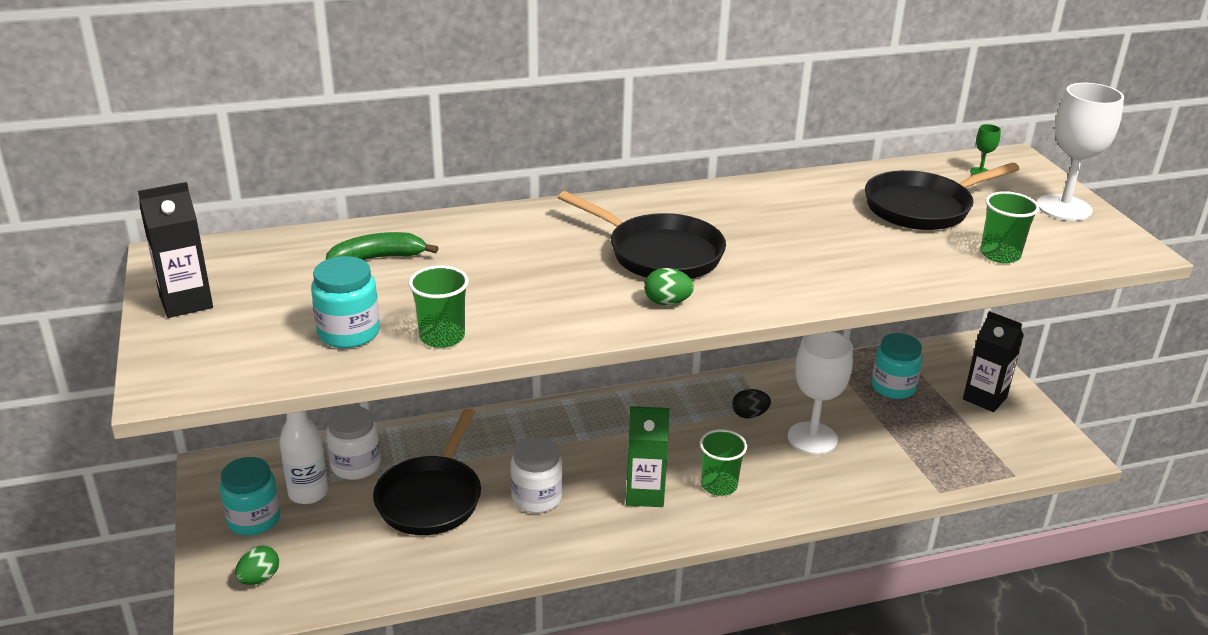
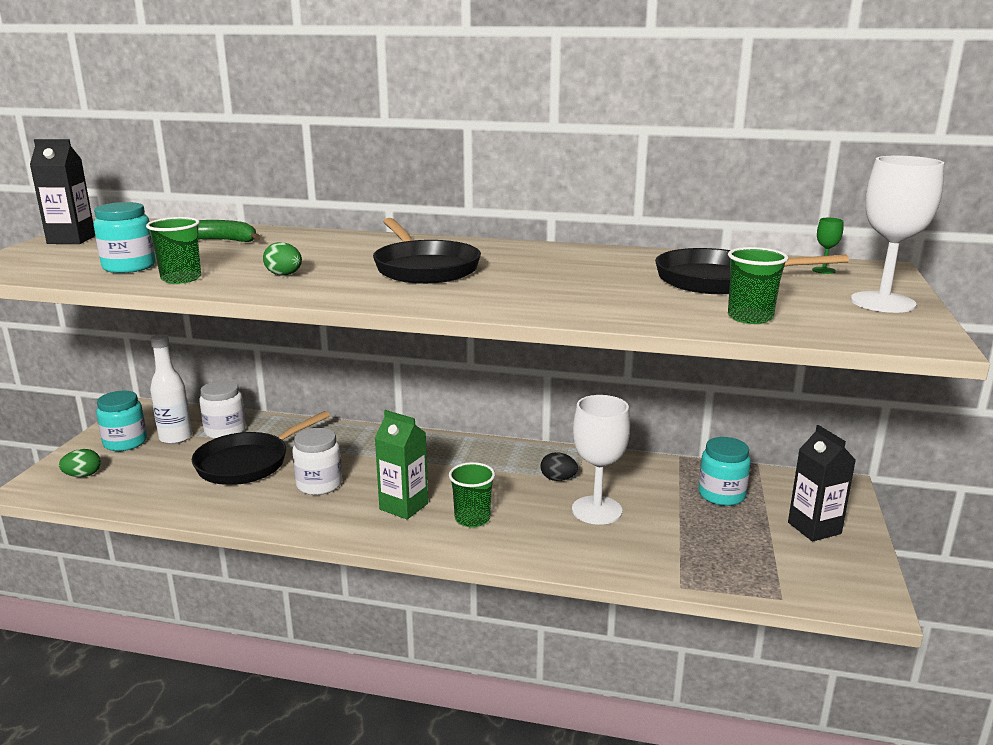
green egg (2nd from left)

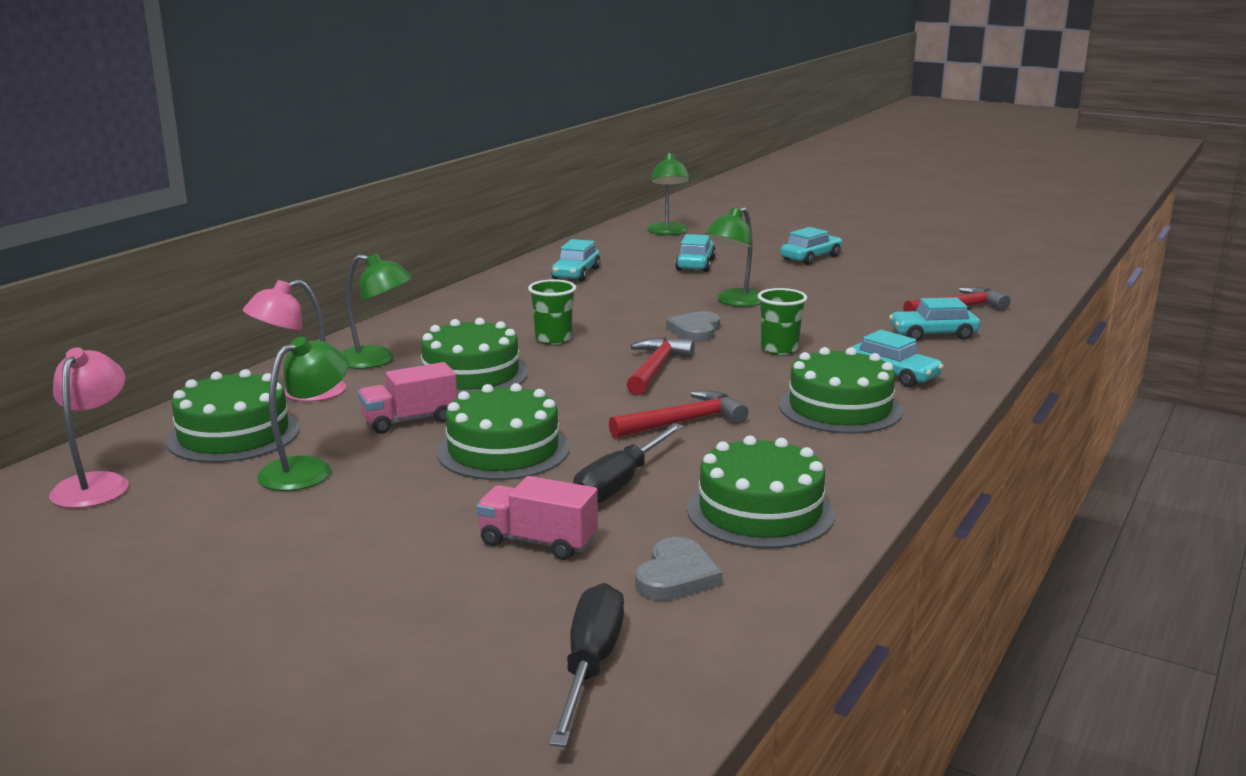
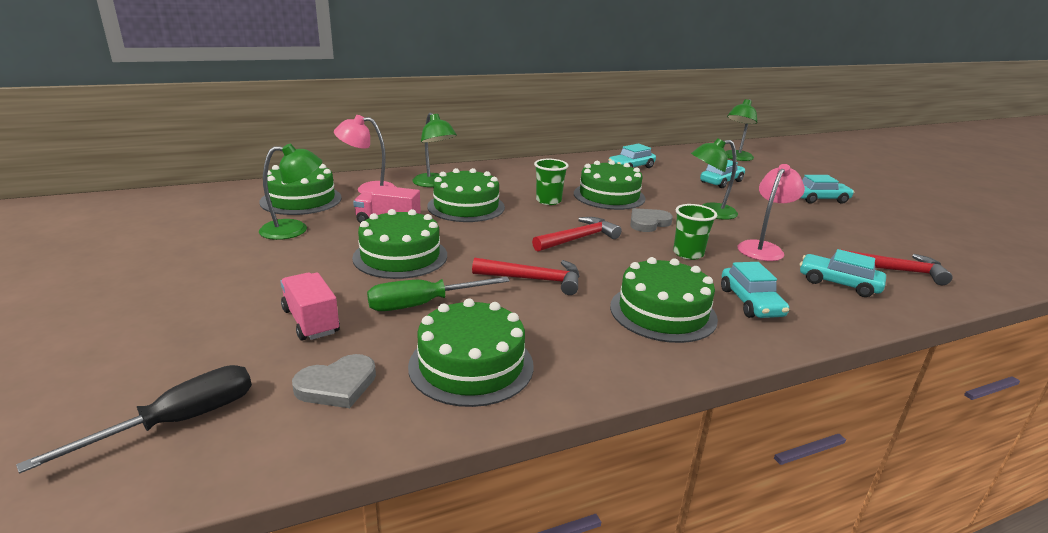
pink lamp (2nd from left)
green screwdriver
green cake (5th from left)

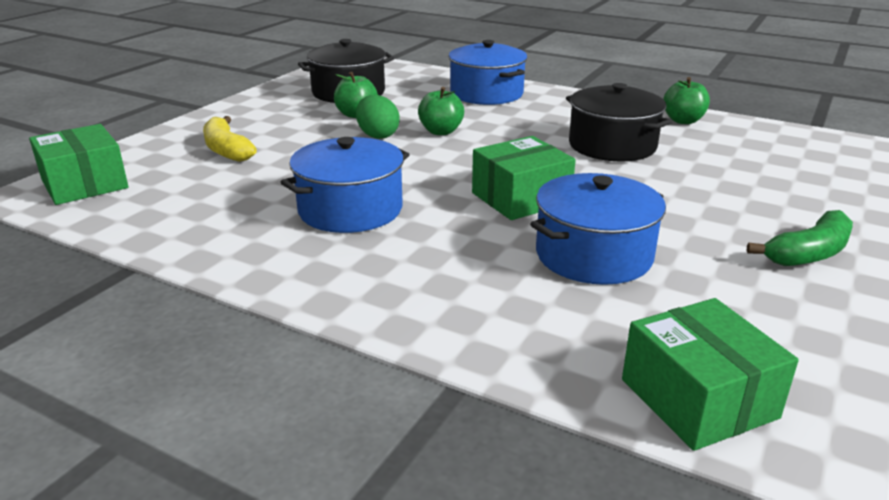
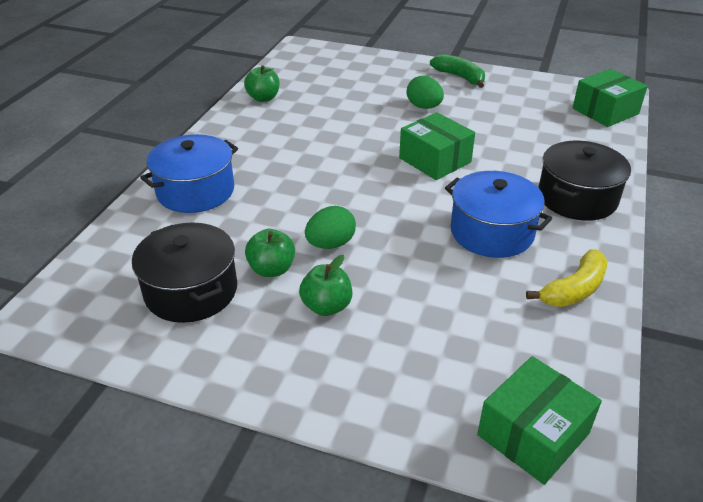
black pot (2nd from left)
green apple (3rd from left)
yellow banana
blue pot (3rd from left in the first image)
green egg (2nd from left)

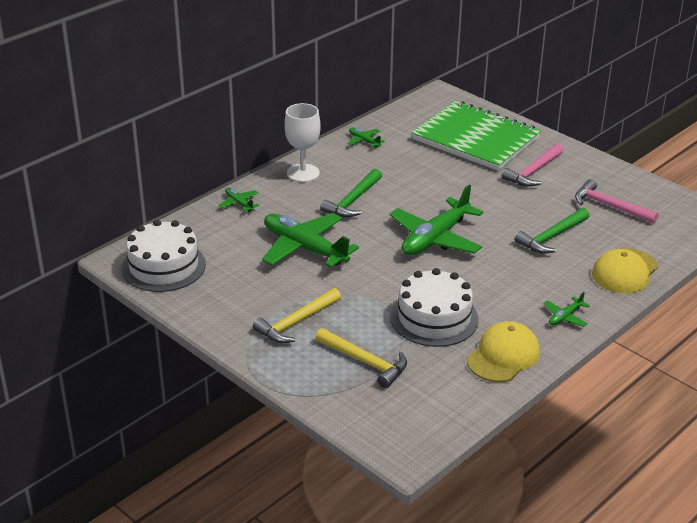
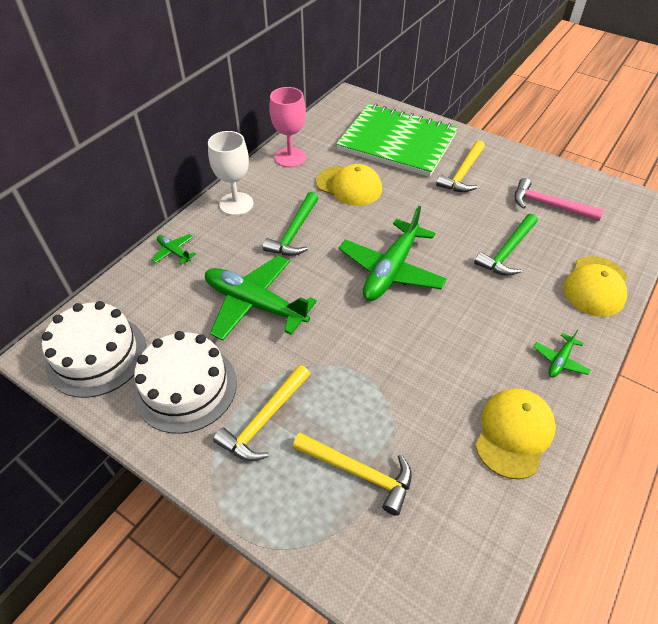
pink goblet
yellow hammer (3rd from left)
white cake (2nd from left)
yellow cap (1st from left)

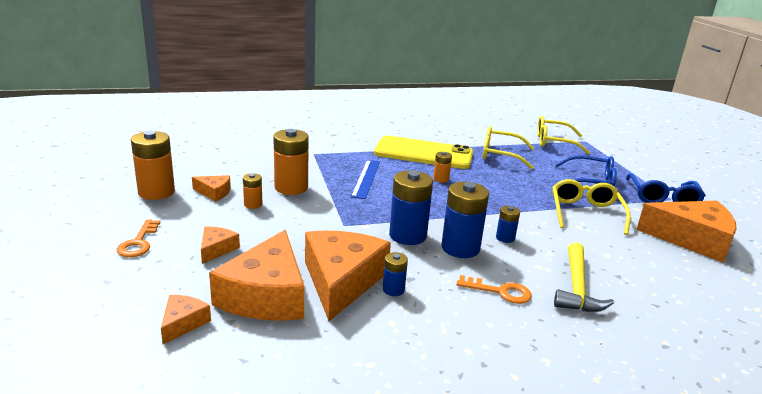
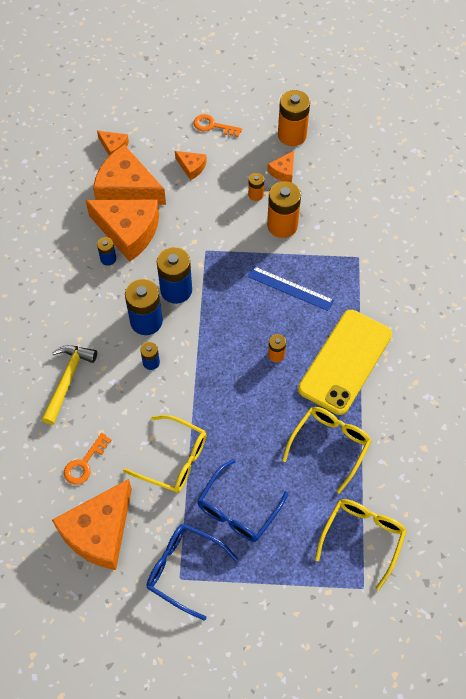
yellow hammer
orange key (1st from left)

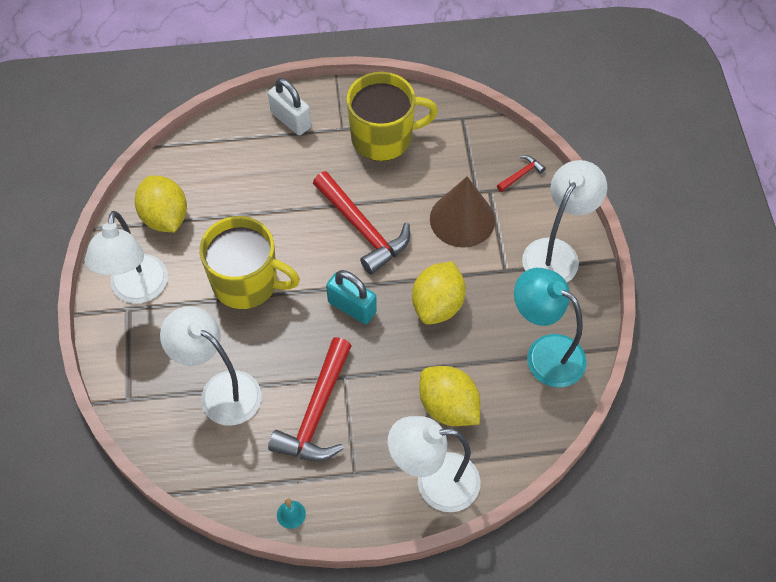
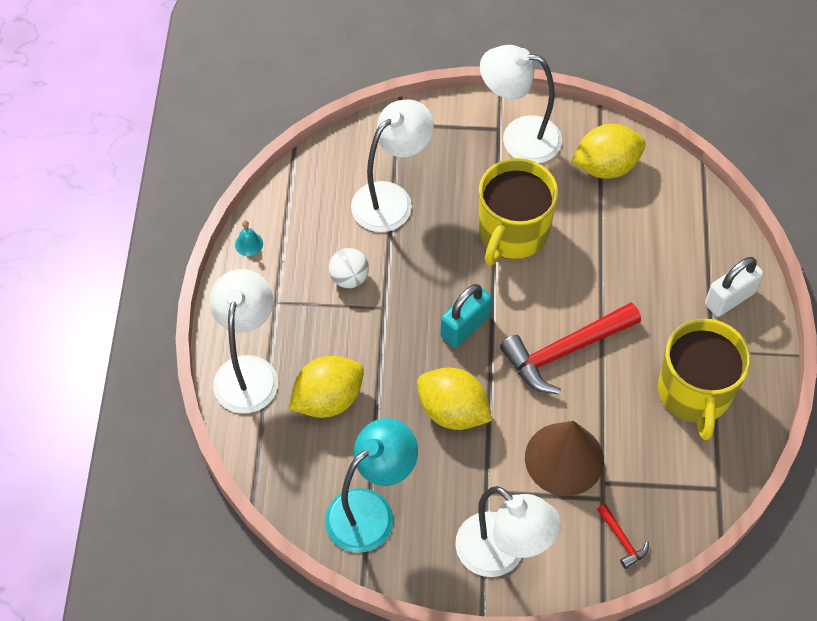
white ball

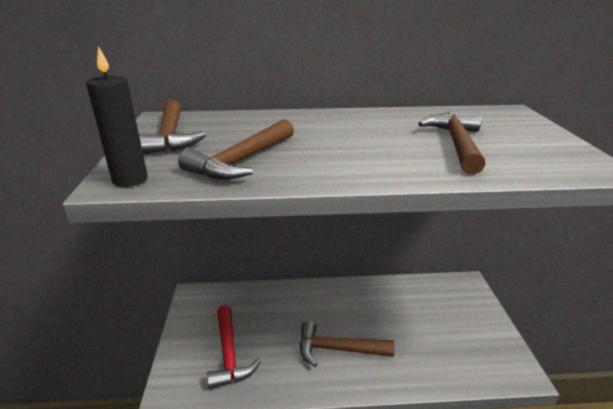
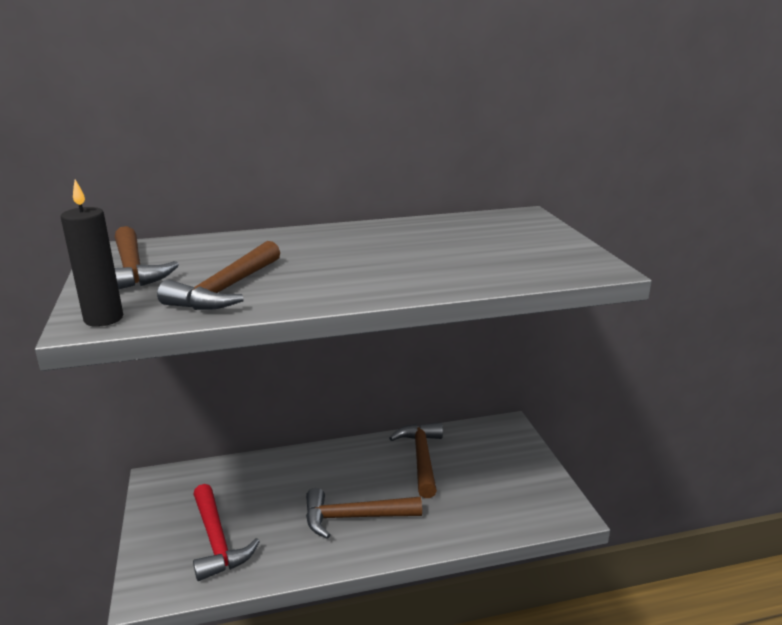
brown hammer (4th from left)

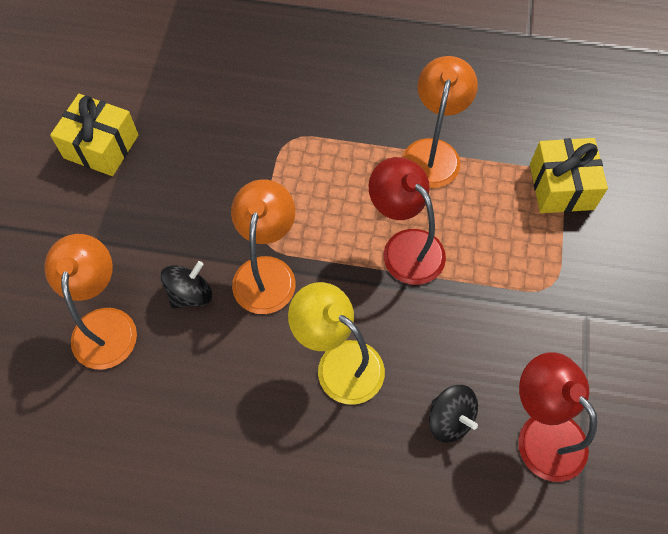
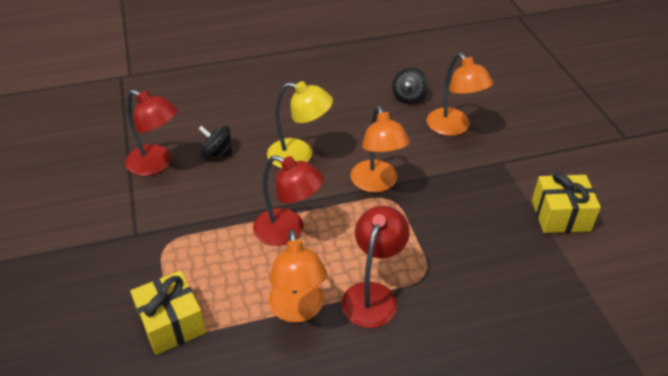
black spinning top (2nd from left)
red lamp (3rd from left)

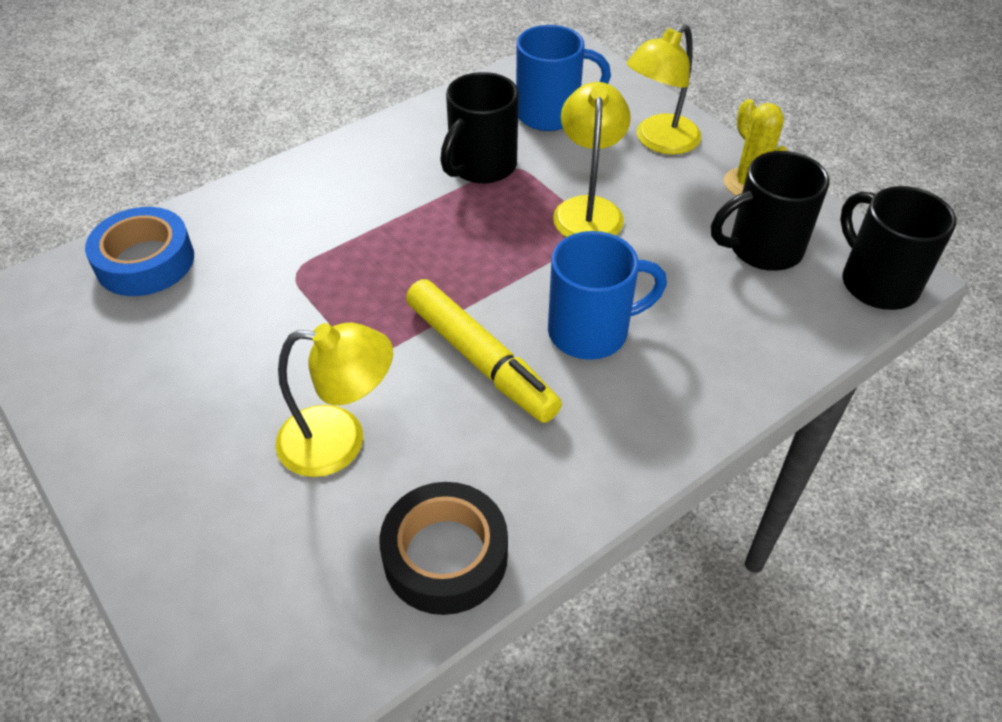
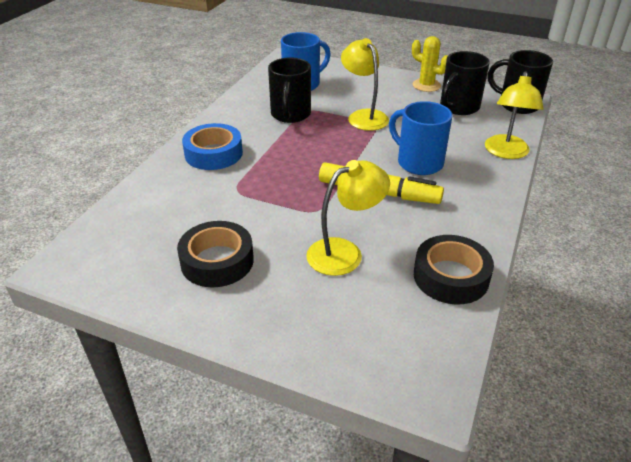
yellow lamp (3rd from left)
blue tape
blue mug (2nd from left)
black tape (1st from left)

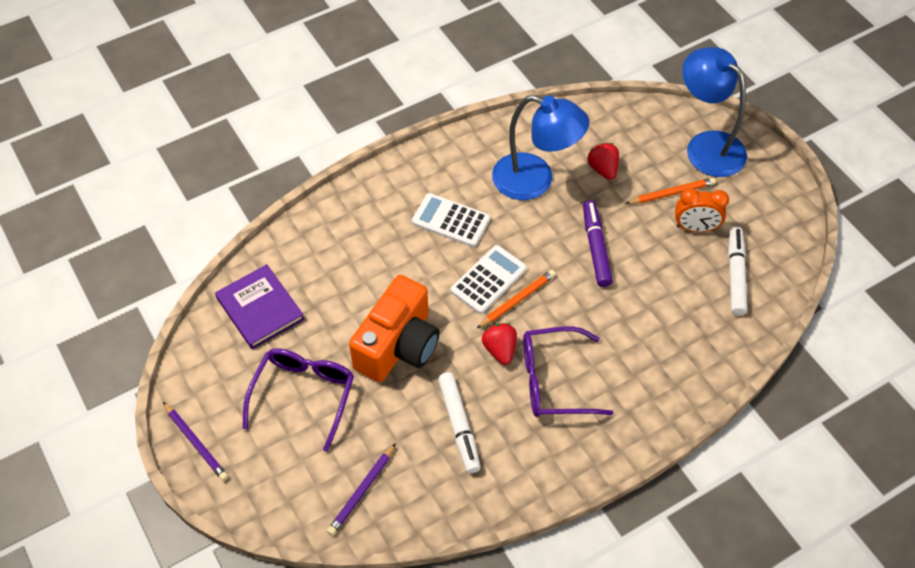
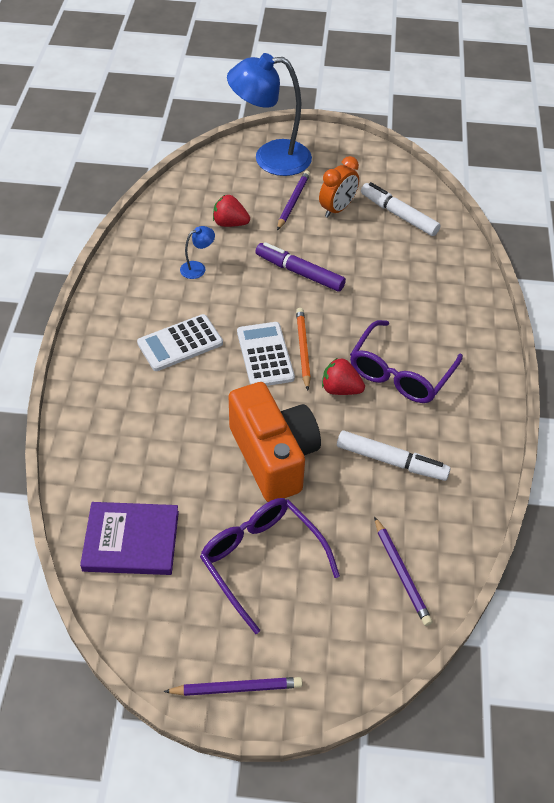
blue lamp (1st from left)
purple pencil (2nd from left)

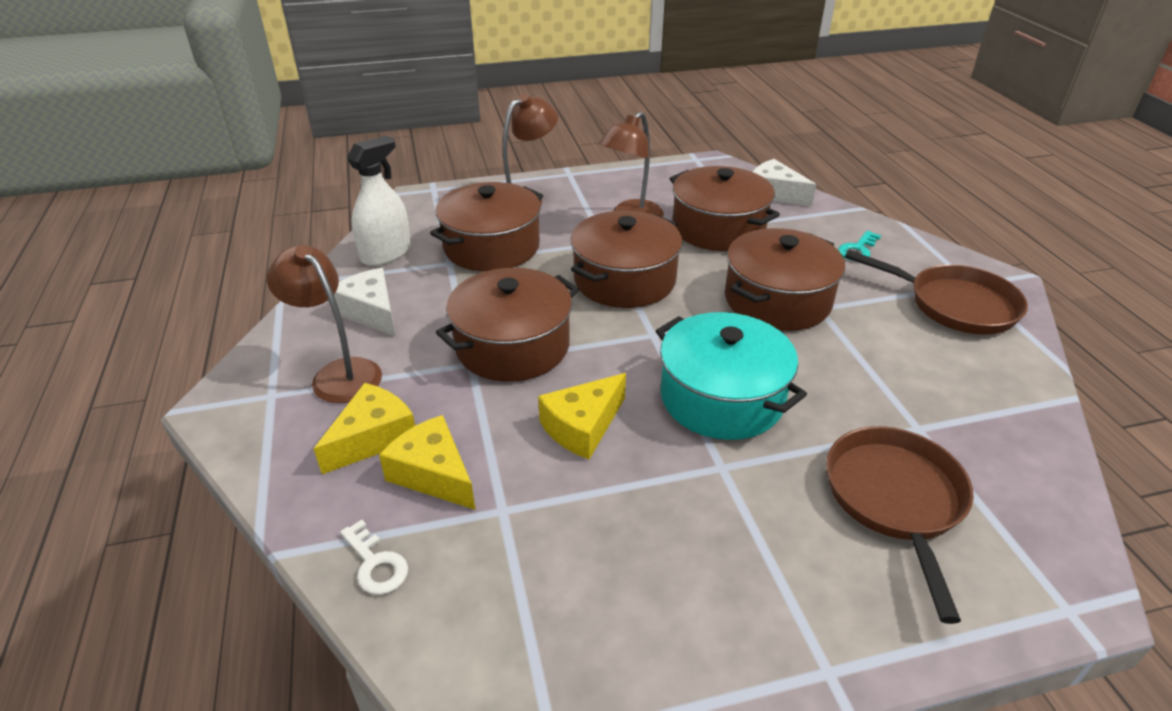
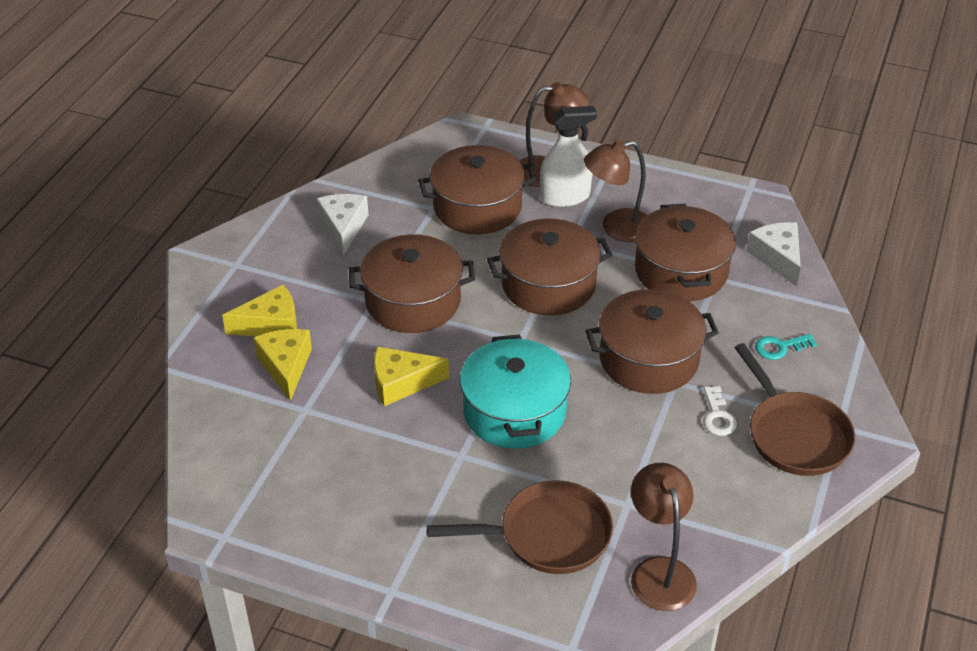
white spray bottle
brown lamp (3rd from left)
brown pan (1st from left)
white key

